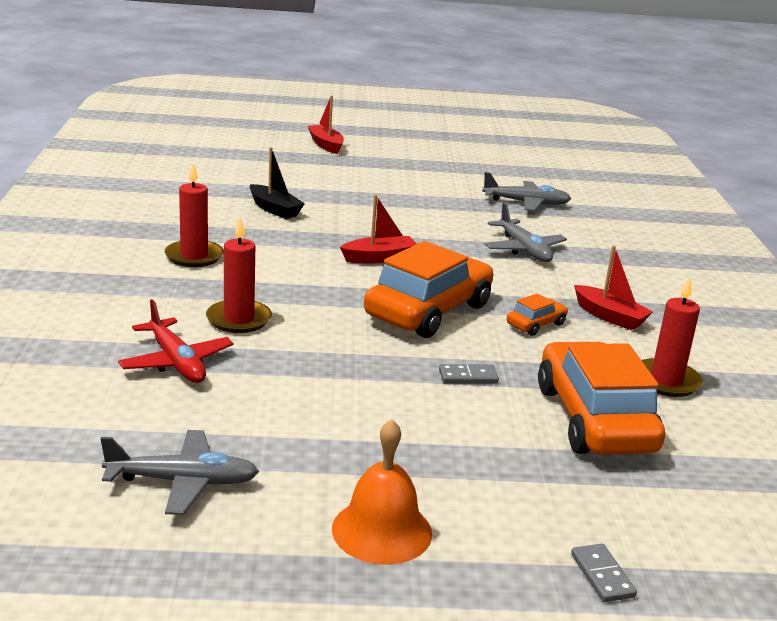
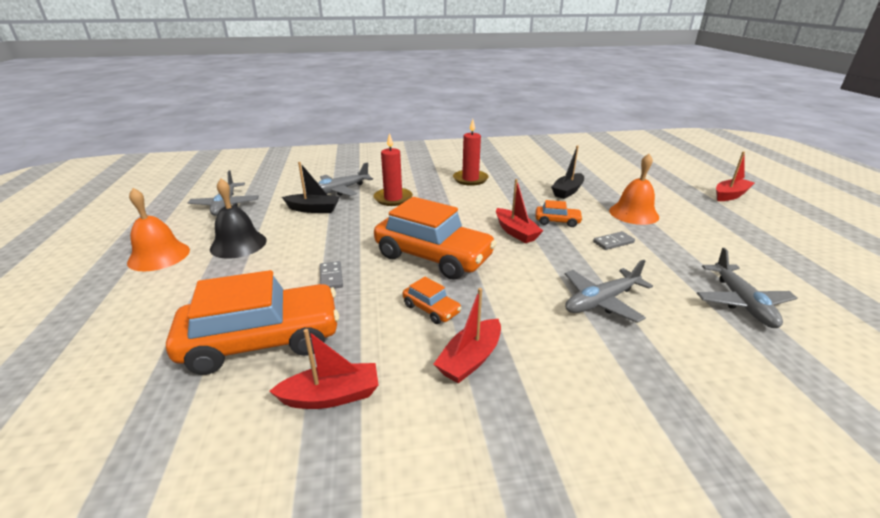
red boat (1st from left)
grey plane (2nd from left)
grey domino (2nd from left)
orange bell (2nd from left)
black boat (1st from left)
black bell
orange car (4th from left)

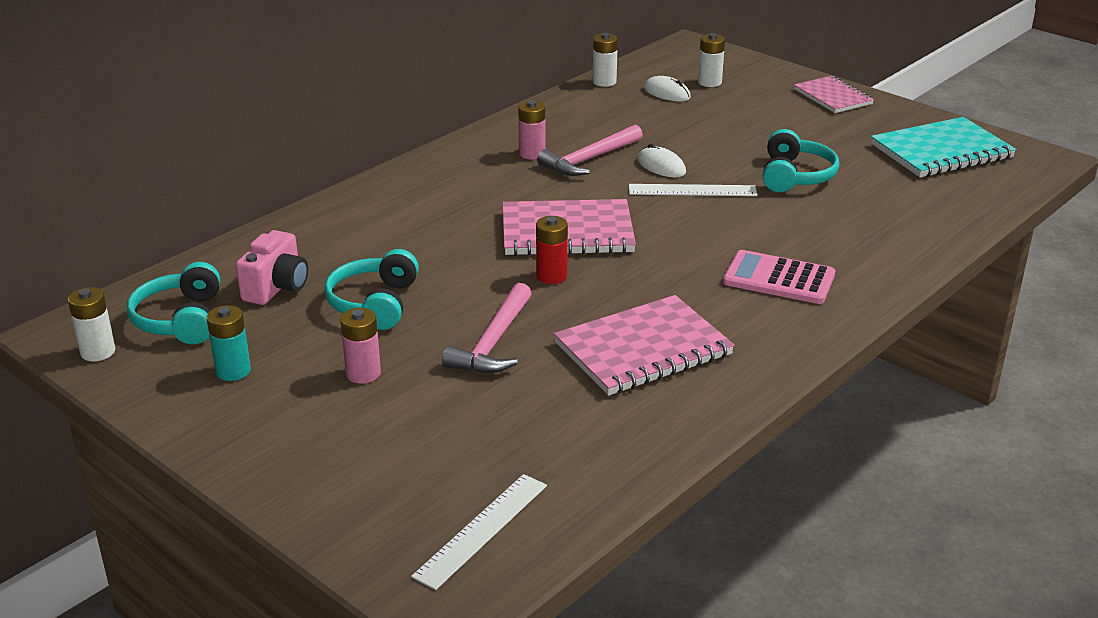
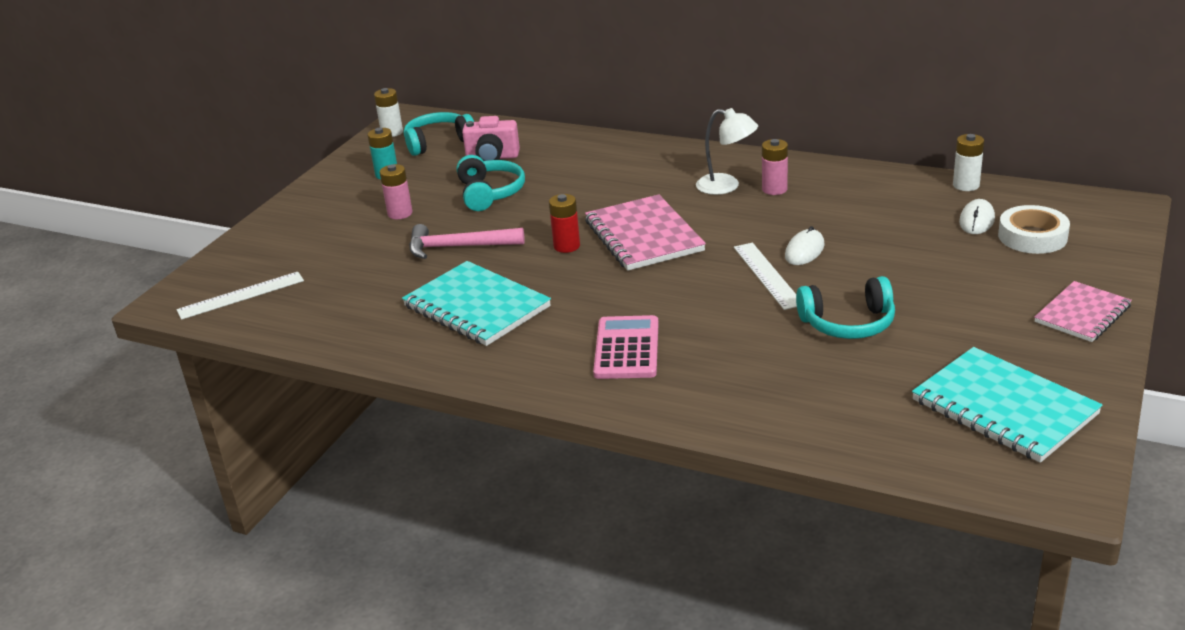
white tape
pink hammer (2nd from left in the first image)
turquoise headphones (2nd from left)
turquoise notebook (1st from left)
white ruler (1st from left)
white lamp

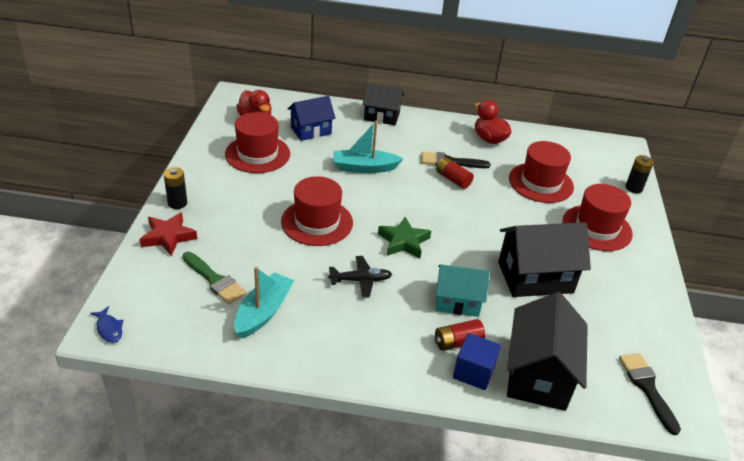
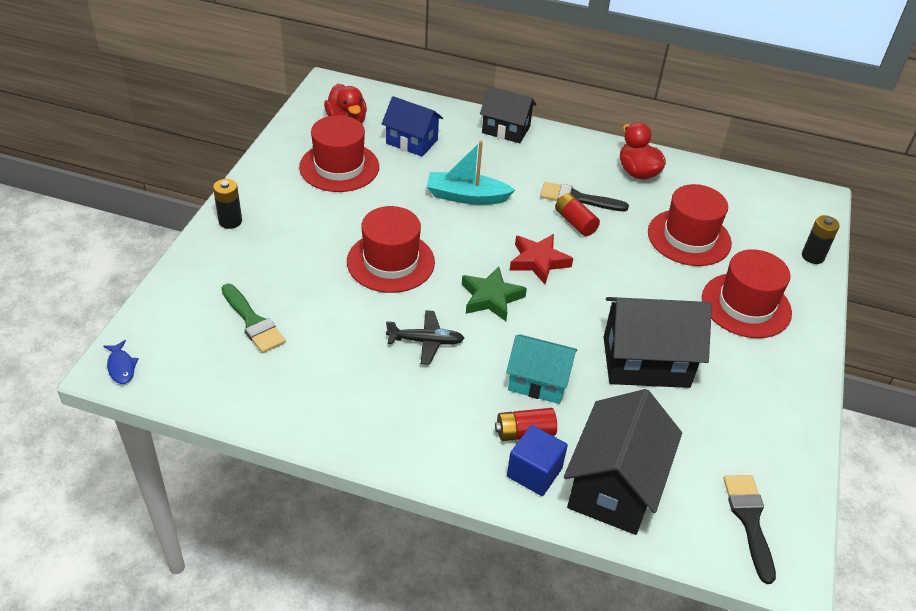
blue house
red star
turquoise boat (1st from left in the first image)

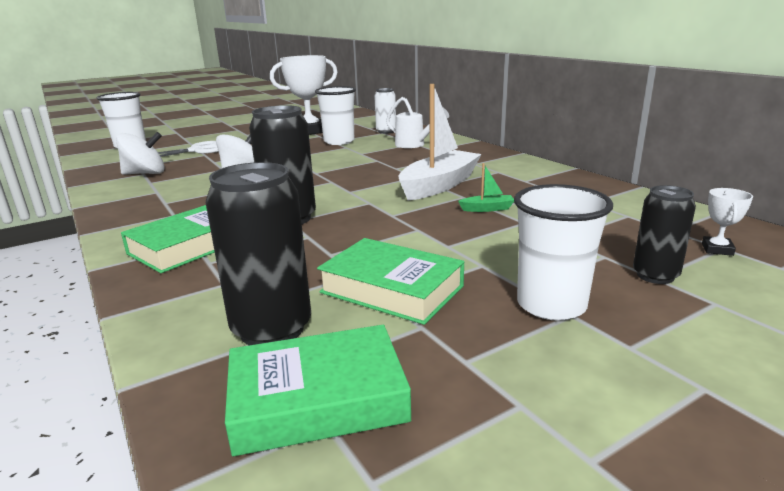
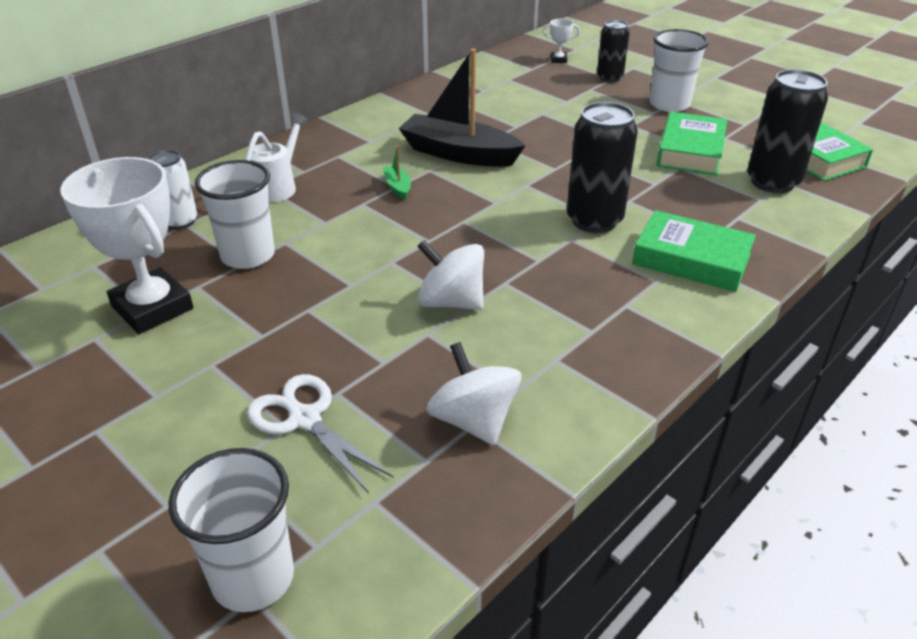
black boat
green boat

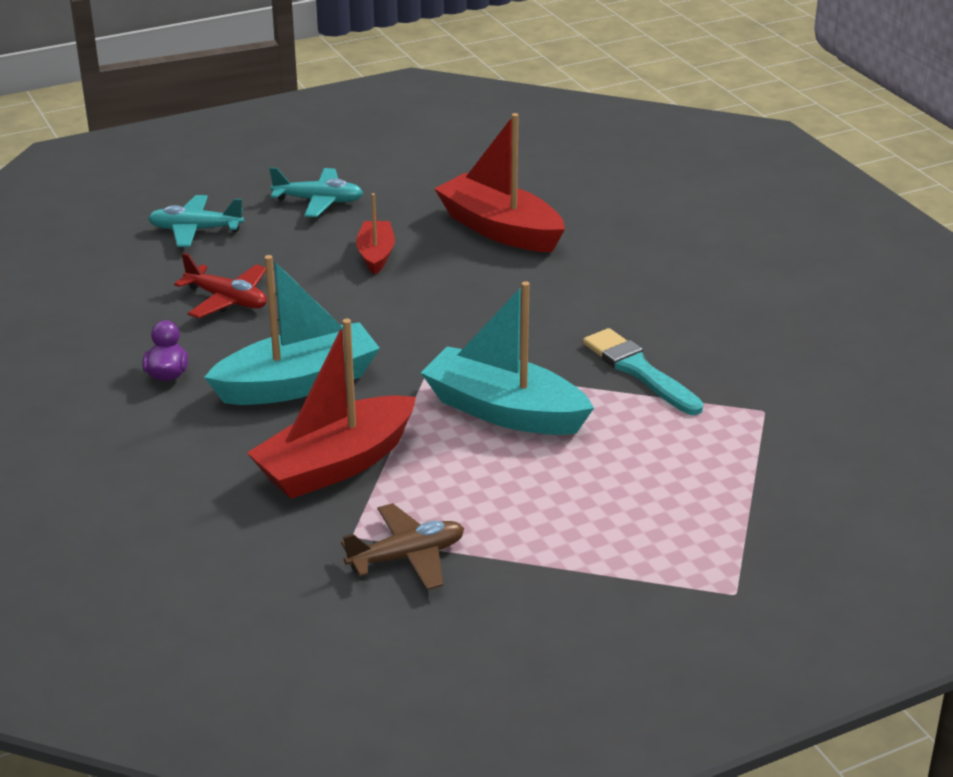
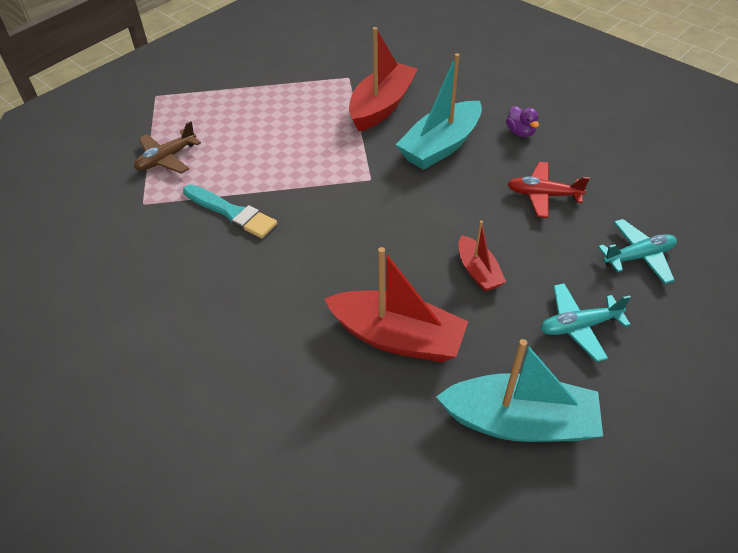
turquoise boat (2nd from left)
brown plane

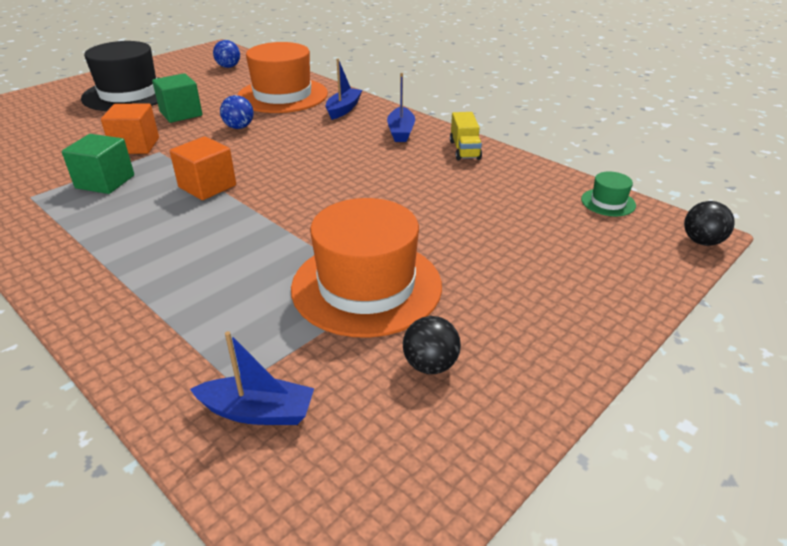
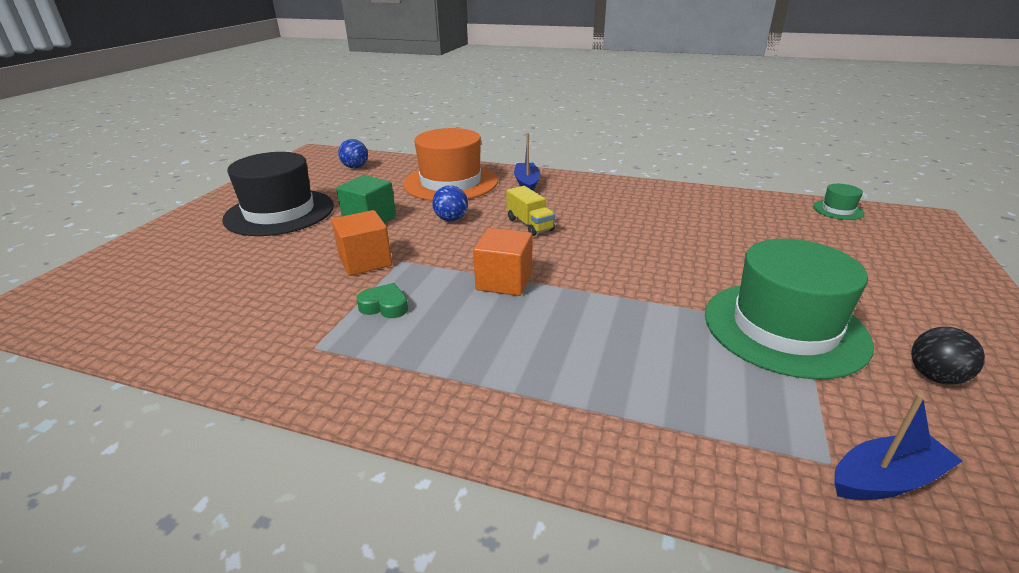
blue boat (3rd from left in the first image)
yellow truck
green heart
green hat (1st from left)
black ball (2nd from left in the first image)

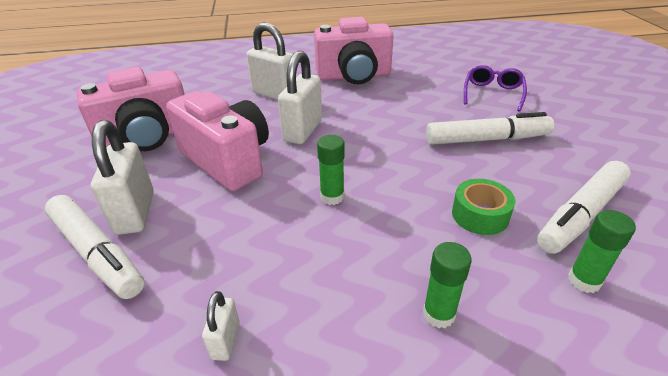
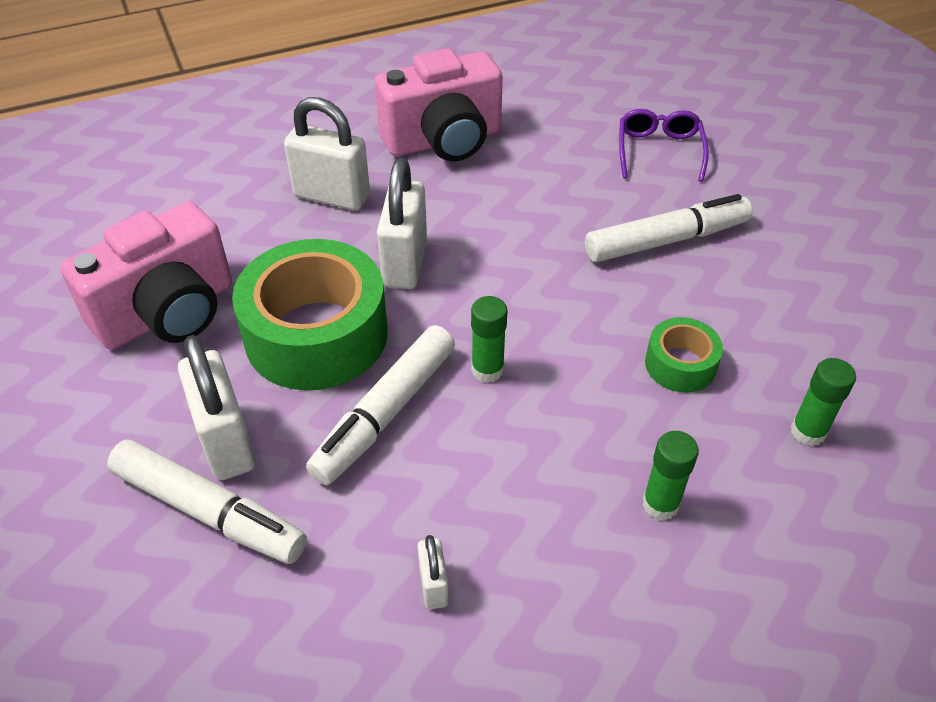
green tape (1st from left)
white marker (2nd from left)

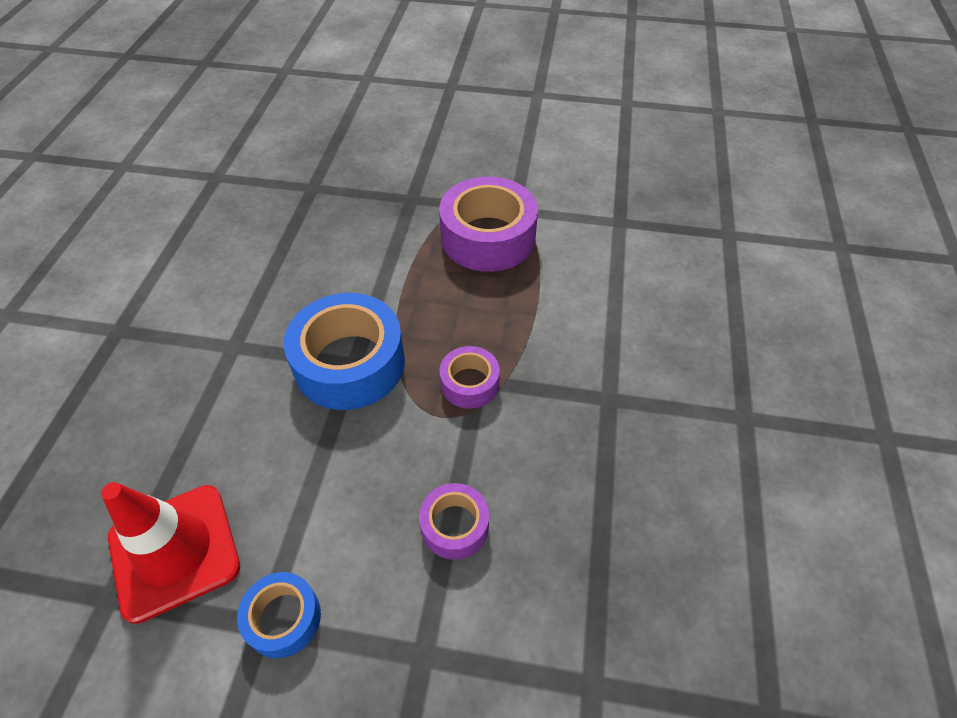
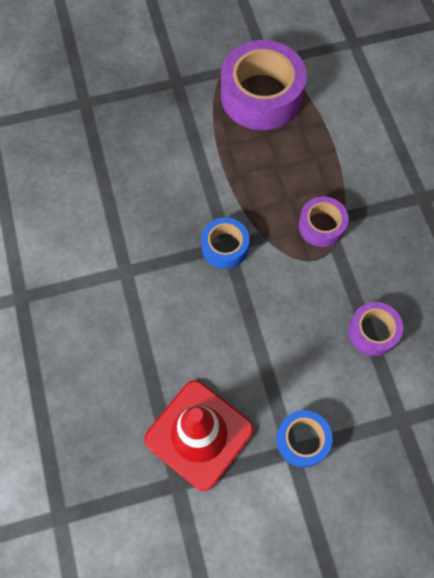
blue tape (1st from left)

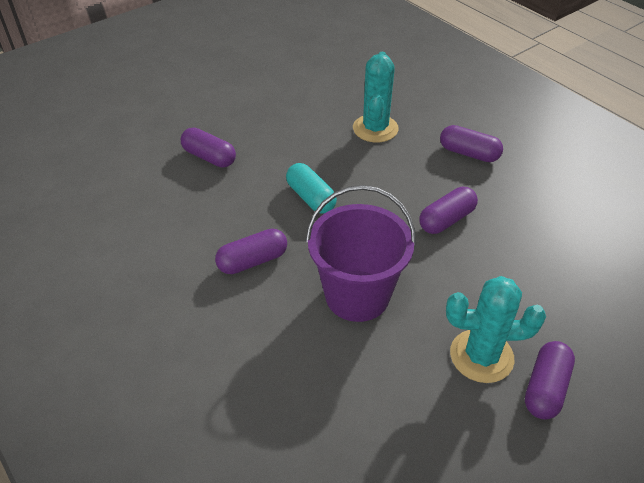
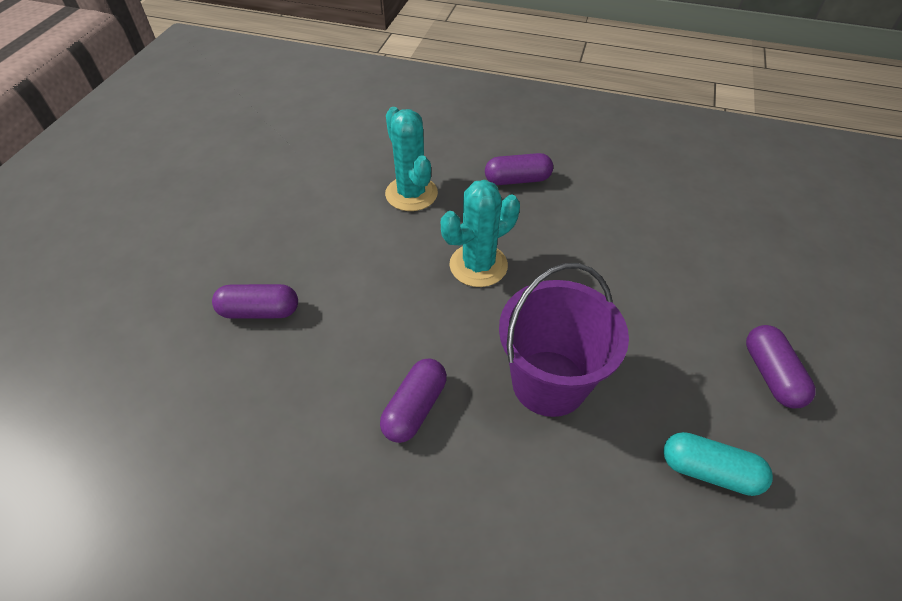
turquoise capsule
purple capsule (3rd from left in the first image)
turquoise cactus (2nd from left)

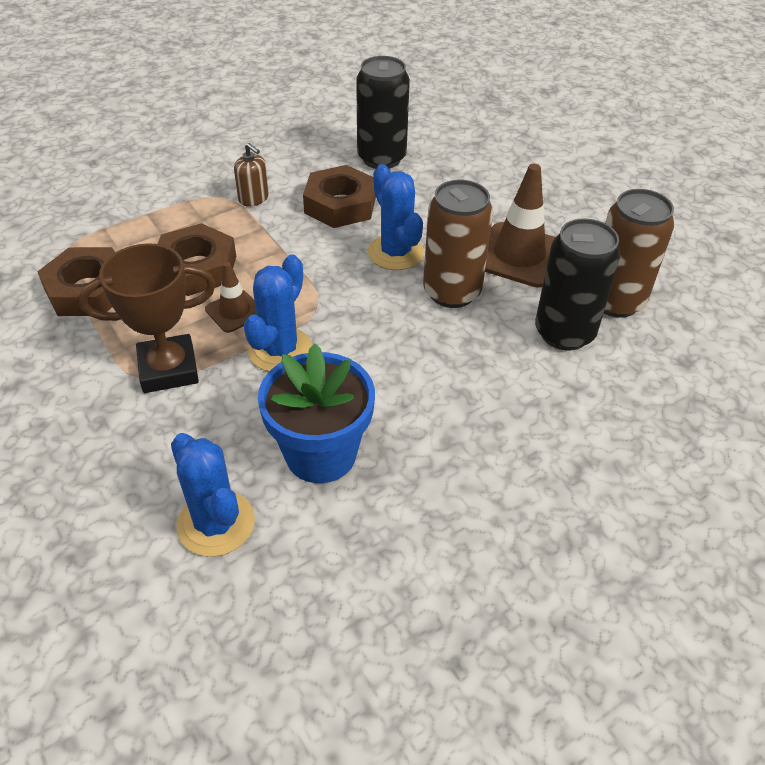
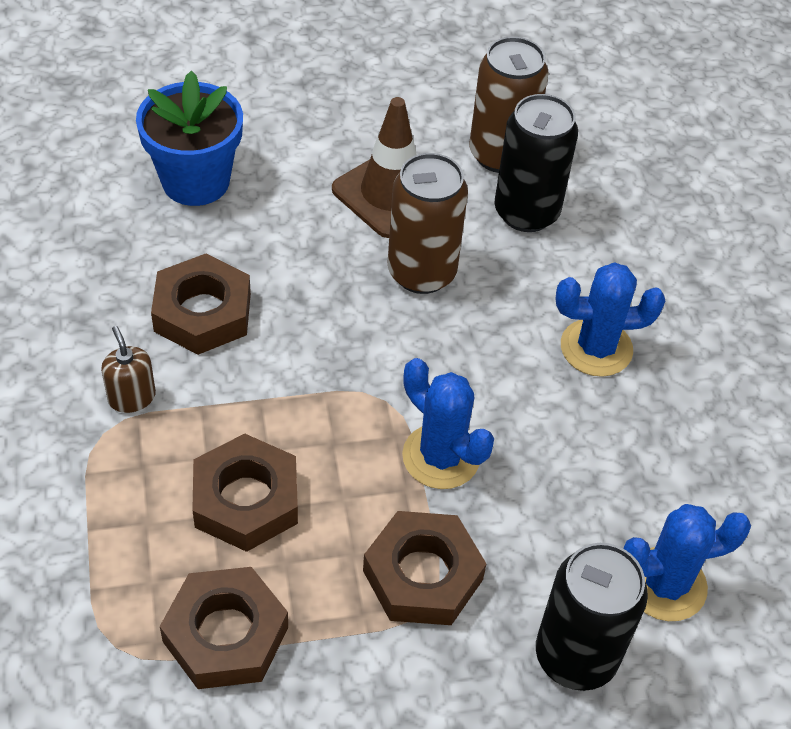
black can (2nd from left)
brown soap dispenser
blue cactus (2nd from left)
brown nut (4th from left)
brown traffic cone (1st from left in the first image)
blue flower pot

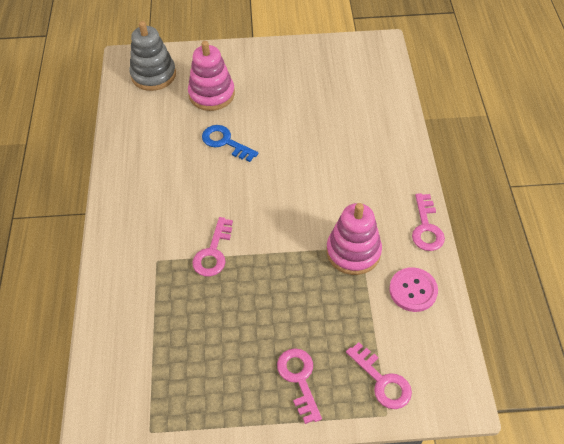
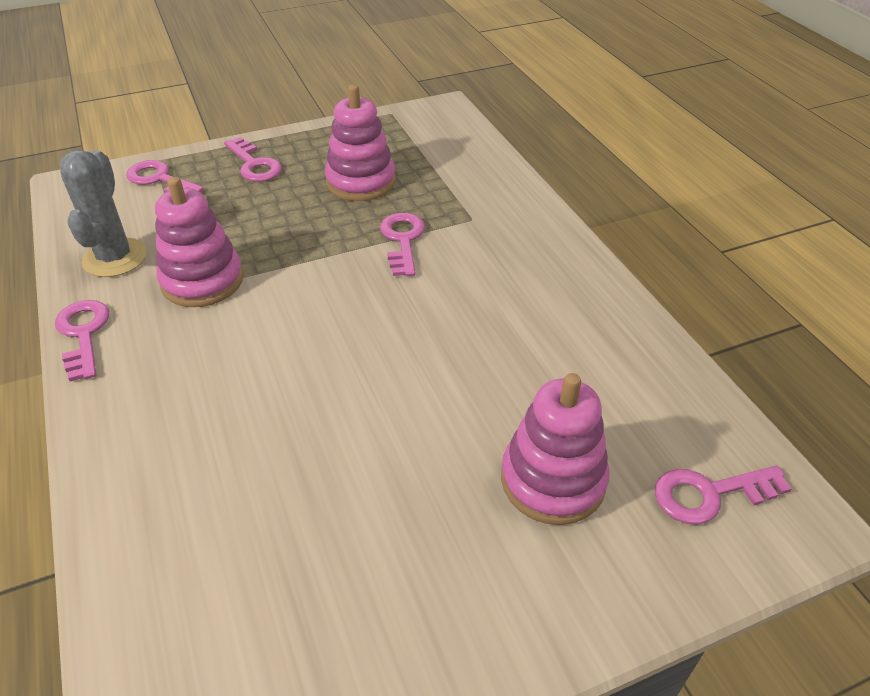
pink key (5th from left)
blue key
grey cactus
pink stacking toy (2nd from left)

